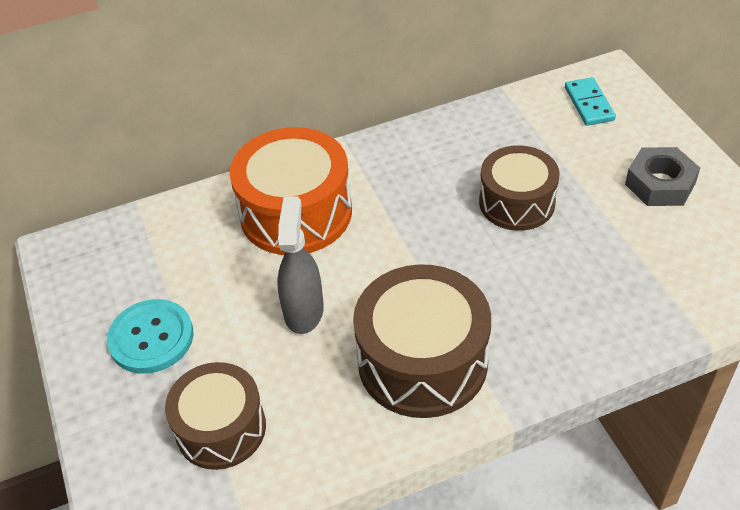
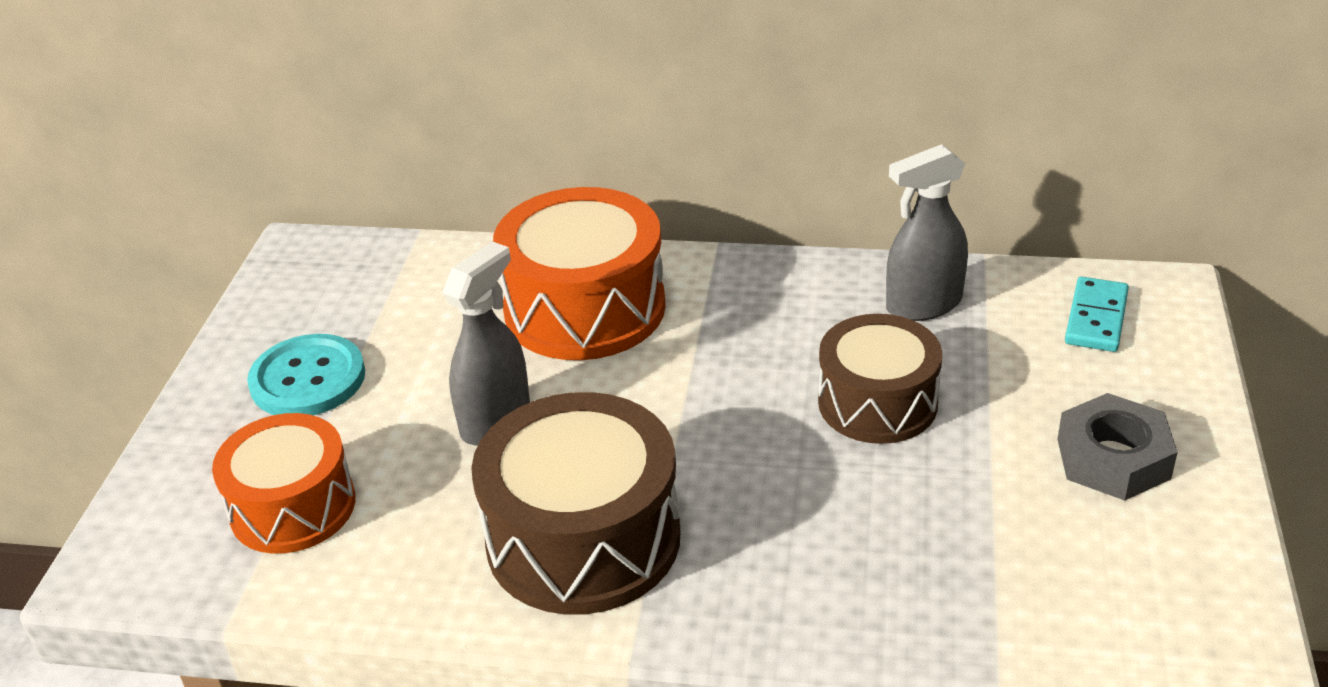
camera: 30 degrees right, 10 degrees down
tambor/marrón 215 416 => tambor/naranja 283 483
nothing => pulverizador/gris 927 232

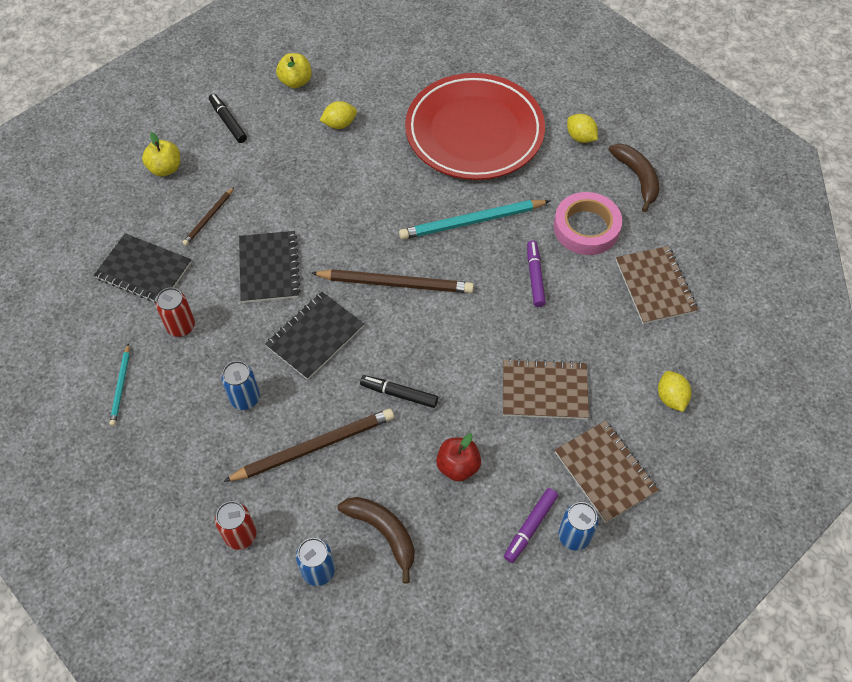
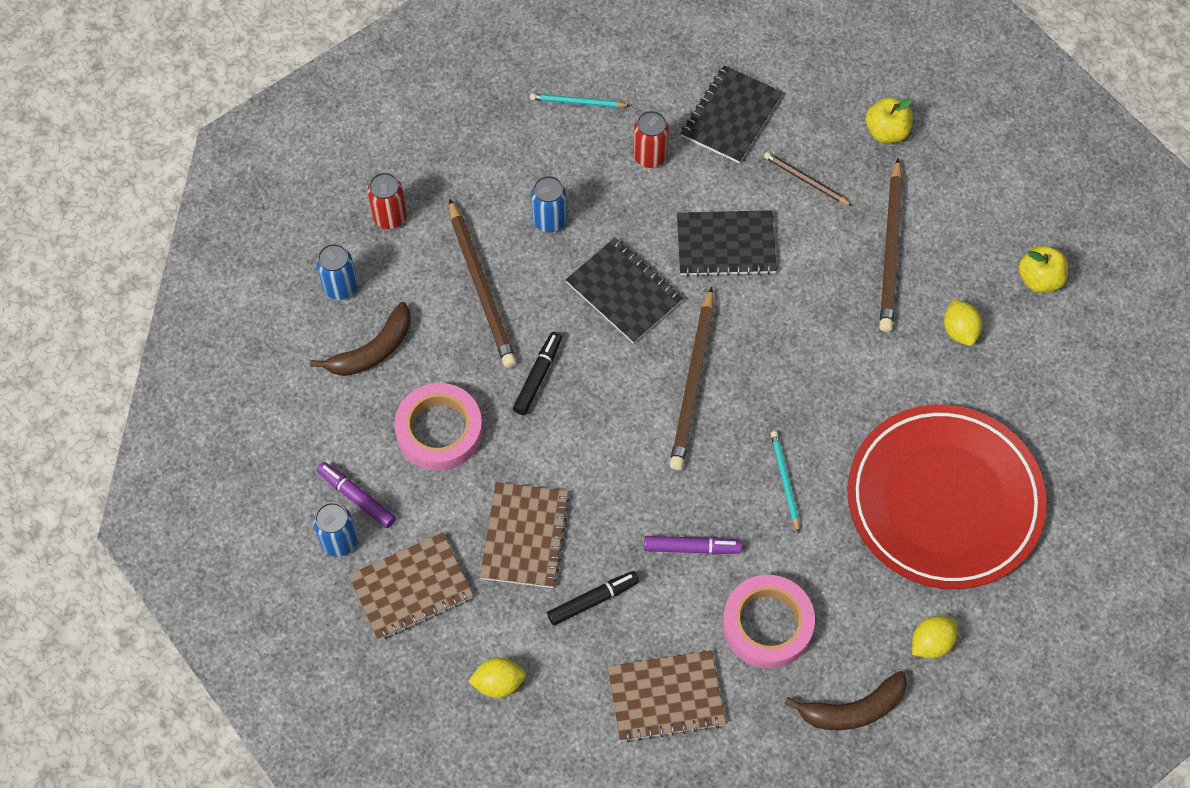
camera: 95 degrees right, 5 degrees up
rotulador/negro 228 118 => rotulador/negro 593 598, shifted
lápiz/turquesa 474 220 => lápiz/turquesa 785 482, x0.53
manzana/rojo 458 458 => cinta adhesiva/rosa 438 427
nothing => lápiz/marrón 891 245

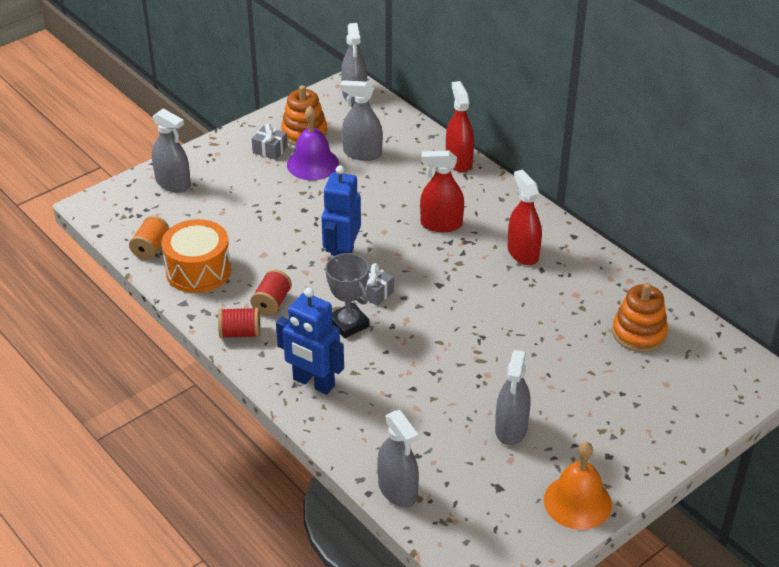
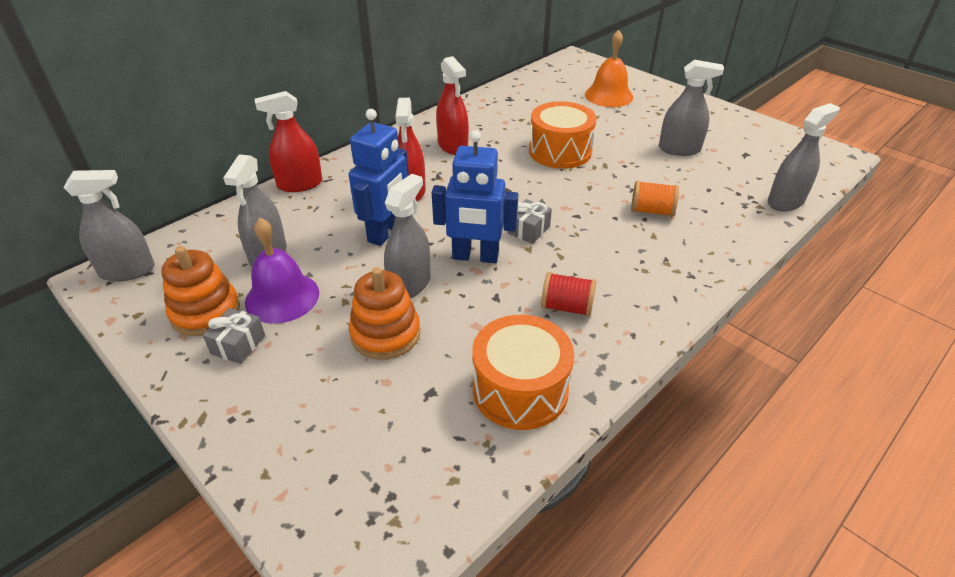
camera: 95 degrees left, 0 degrees up
carrete/naranja 149 237 => carrete/naranja 655 199, shifted
pulverizador/gris 171 150 => pulverizador/gris 407 236, shifted
carrete/rojo 239 322 => nothing
robot/azul 310 341 => robot/azul 378 177, shifted
trofeo/gris 347 295 => nothing
pulverizador/rojo 524 217 => pulverizador/rojo 452 105, 90 degrees counterclockwise
campana/naranja 578 486 => campana/naranja 609 68, shifted
juguete apilable/naranja 640 317 => juguete apilable/naranja 384 313, shifted
nothing => tambor/naranja 563 135

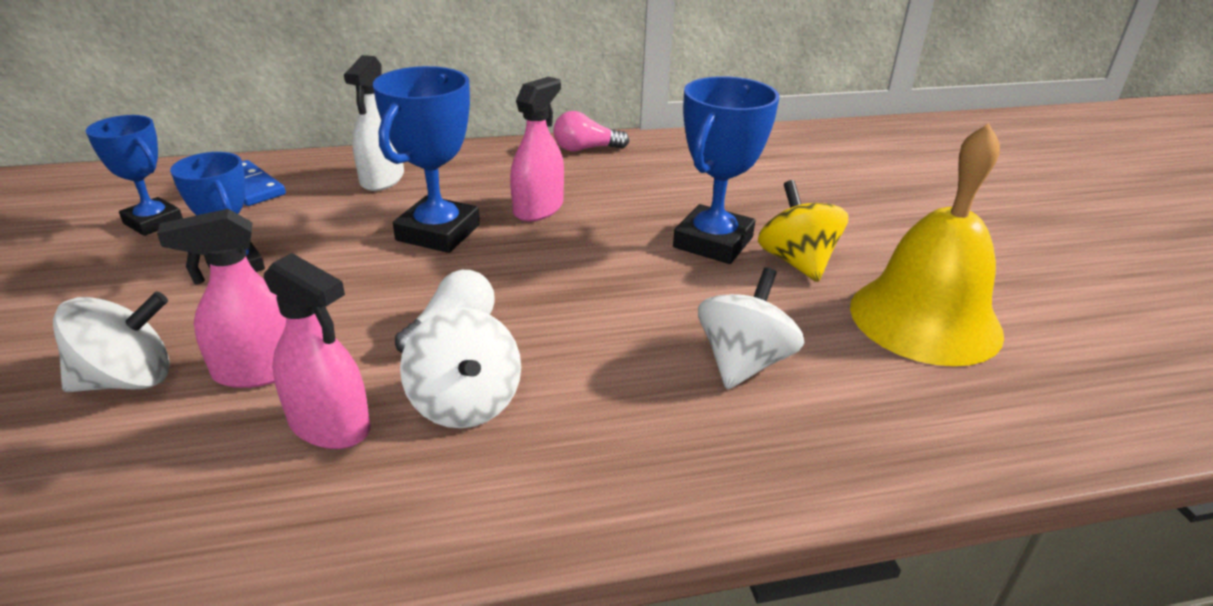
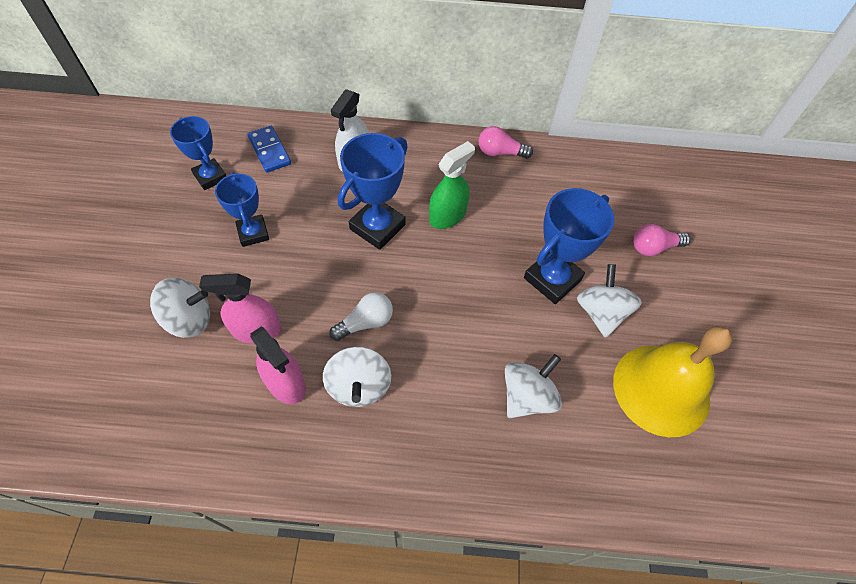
camera: 15 degrees right, 25 degrees up
pulverizador/rosa 537 149 => pulverizador/verde 452 185
peonza/amarillo 803 231 => peonza/blanco 609 301
nothing => bombilla/rosa 661 240

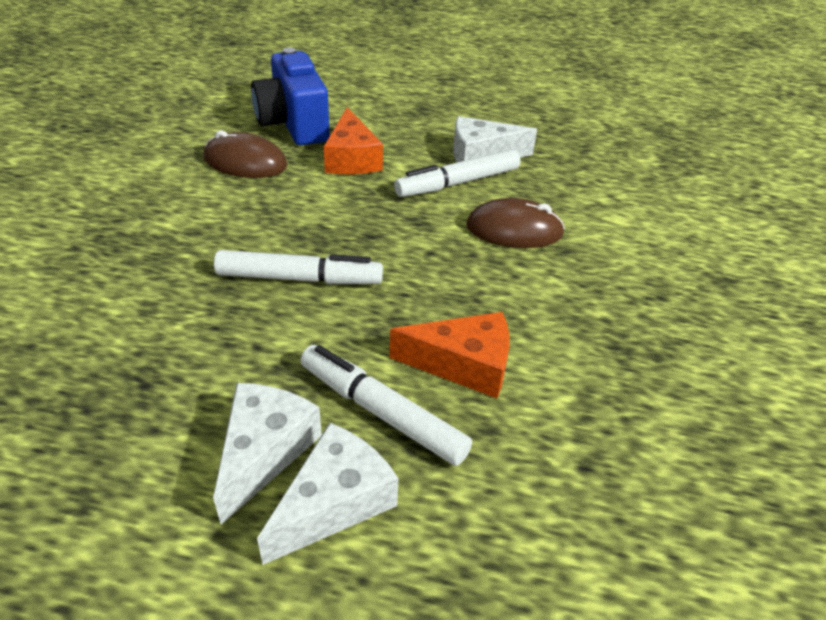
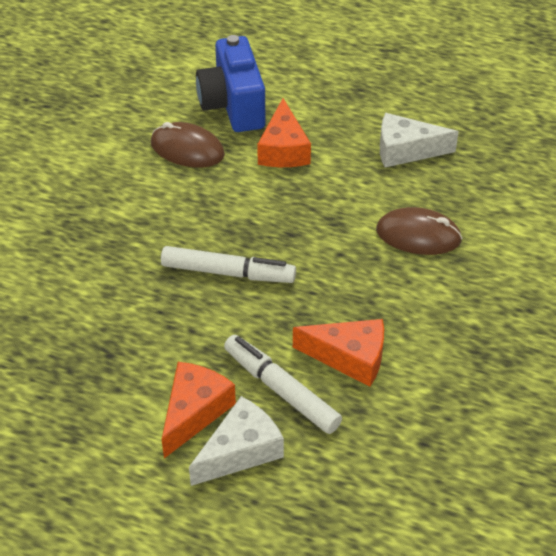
camera: 10 degrees right, 5 degrees up
queso/blanco 267 454 => queso/naranja 198 410
rotulador/blanco 457 173 => nothing

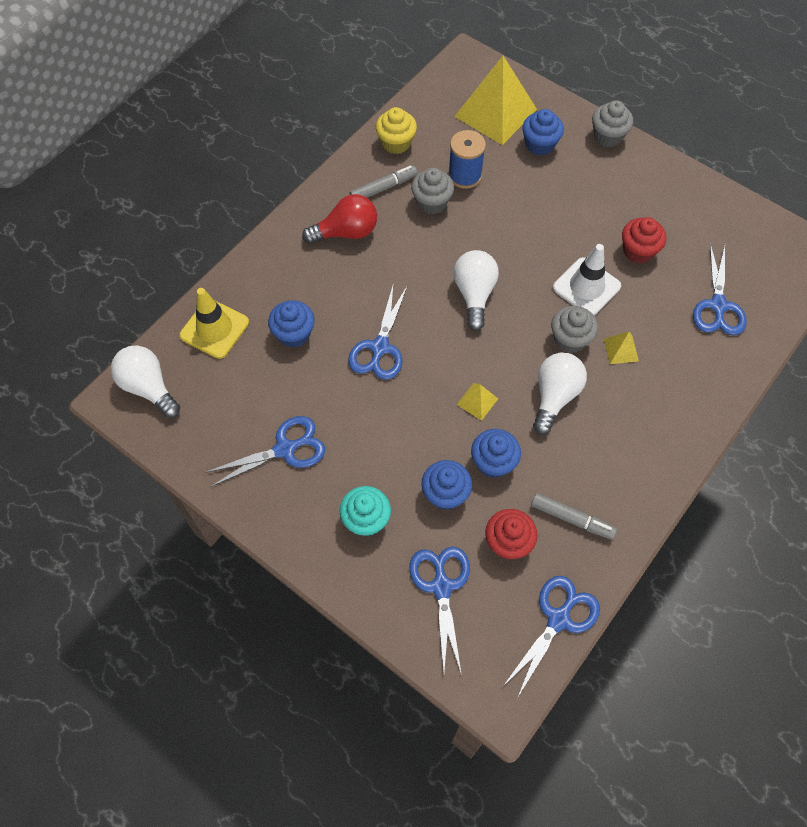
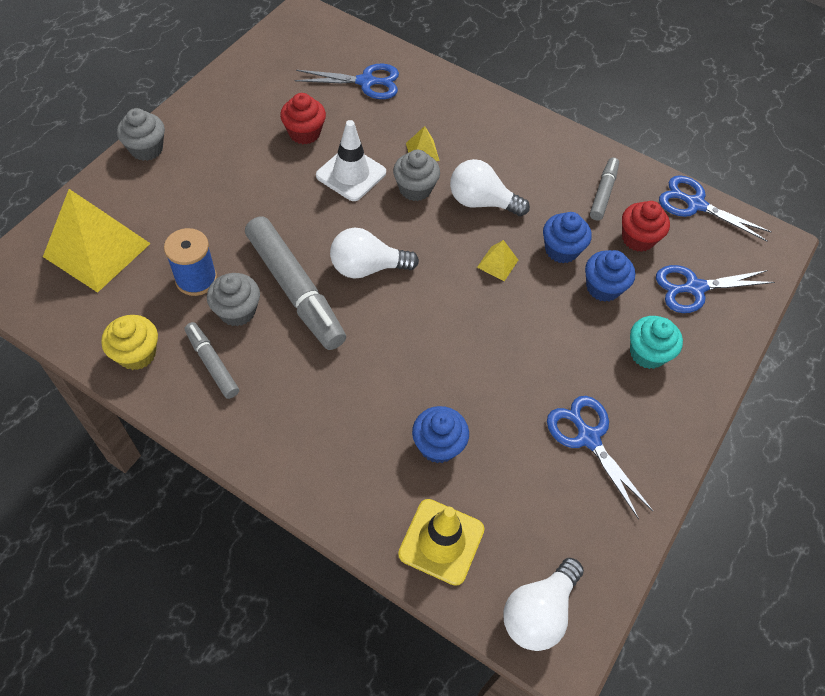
camera: 100 degrees left, 5 degrees down
bombilla/rojo 339 219 => nothing
tijeras/azul 378 331 => nothing
magdalena/azul 543 132 => nothing
nothing => rotulador/gris 295 283

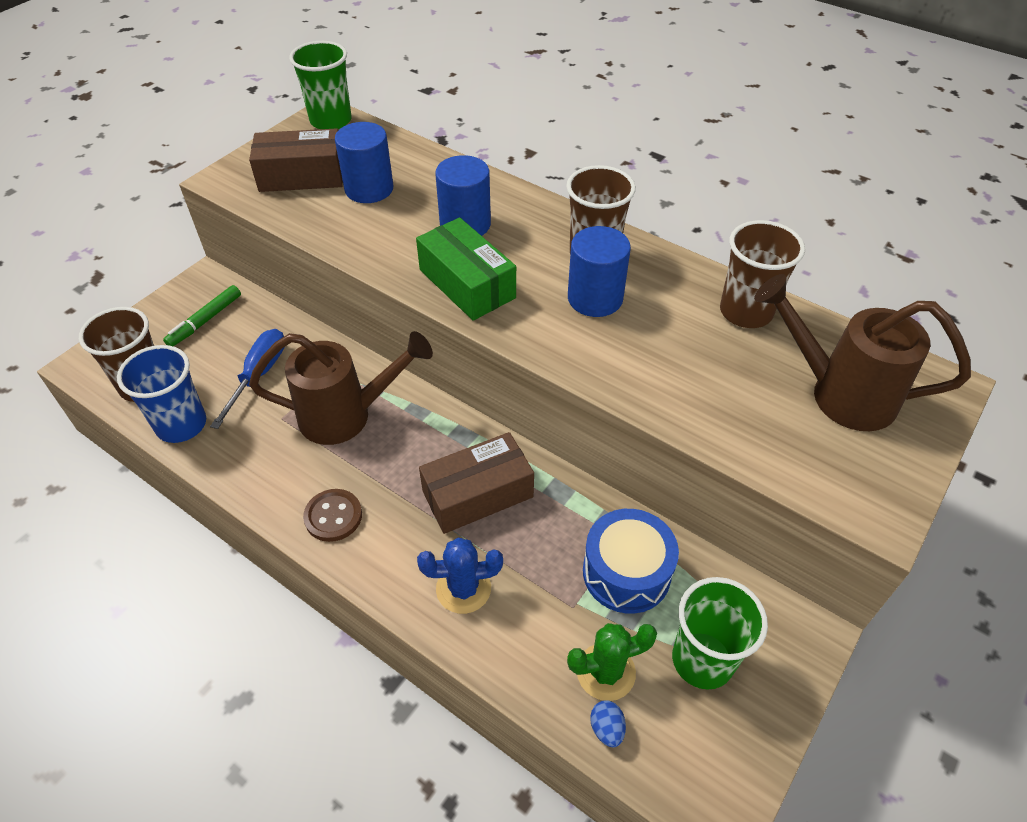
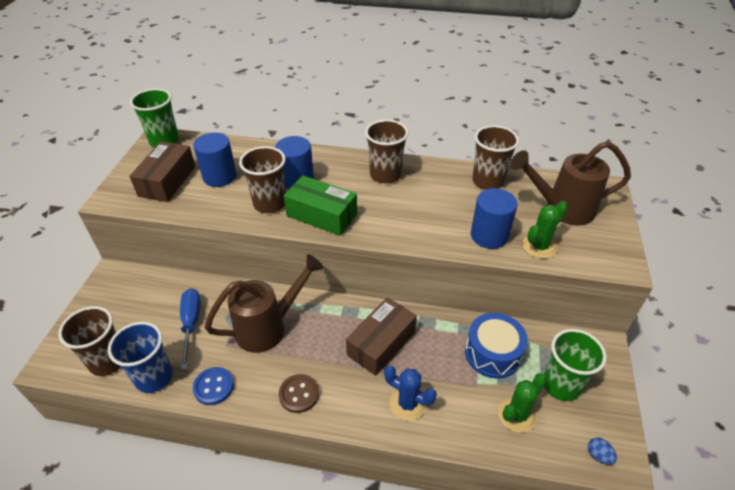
camera: 25 degrees left, 5 degrees down
rotulador/verde 202 315 => nothing
caja/marrón 296 160 => caja/marrón 162 171, 45 degrees counterclockwise
cactus/azul 460 575 => cactus/azul 410 393, 60 degrees clockwise
cilindro/azul 599 271 => cilindro/azul 494 218, shifted
huevo/azul 608 723 => huevo/azul 602 451, shifted
nothing => botón/azul 213 386
nothing => vaso/marrón 262 179
nothing => cactus/verde 545 230

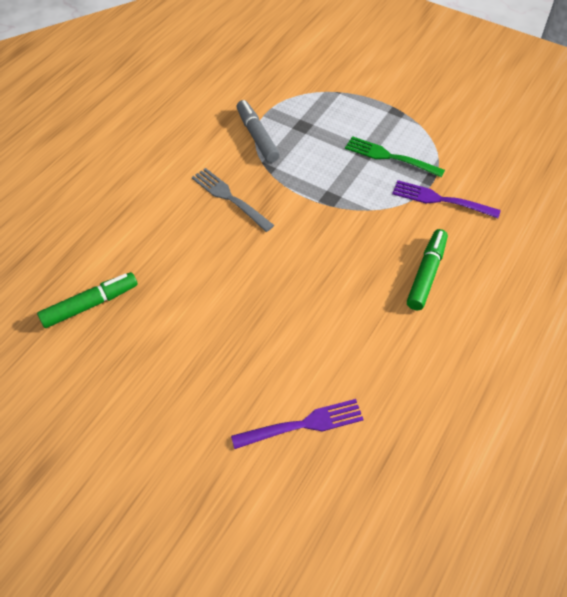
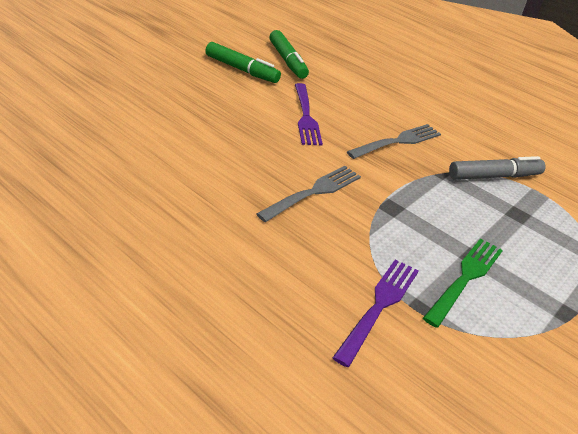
camera: 95 degrees right, 15 degrees down
tenedor/morado 297 424 => tenedor/morado 309 114, shifted
rotulador/verde 427 269 => rotulador/verde 243 62, shifted
nothing => tenedor/gris 309 194

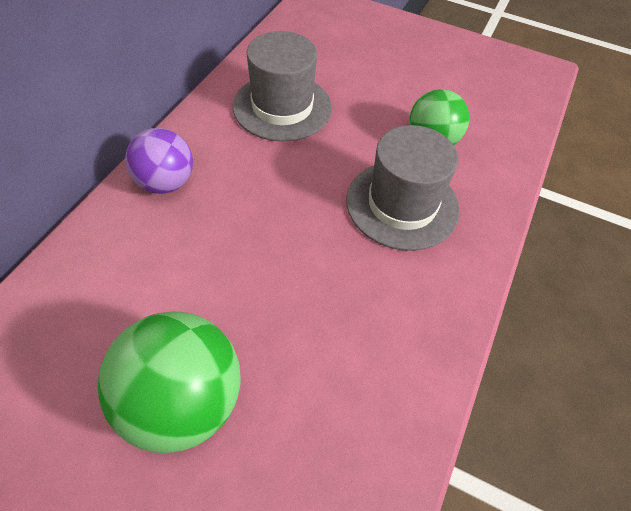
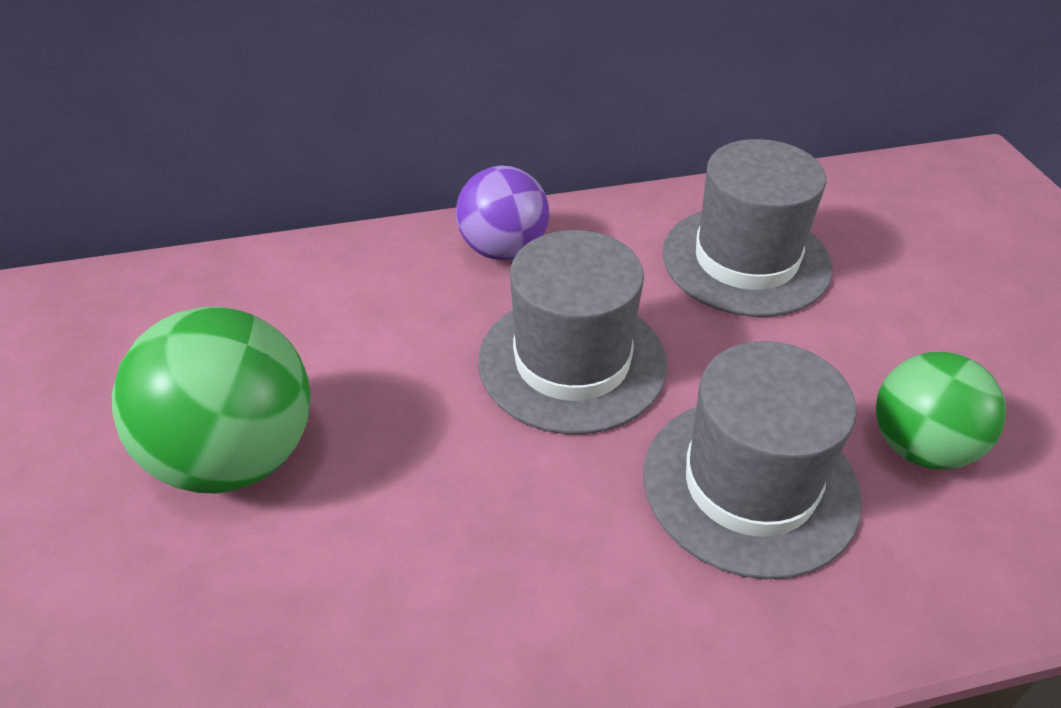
camera: 55 degrees right, 10 degrees down
nothing => sombrero/gris 572 332

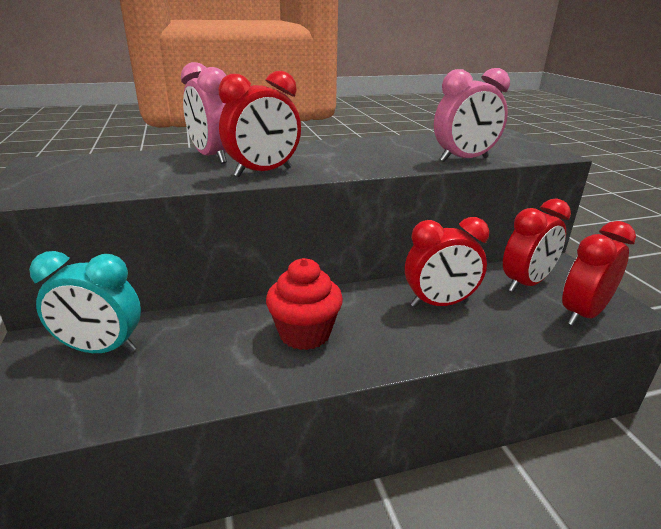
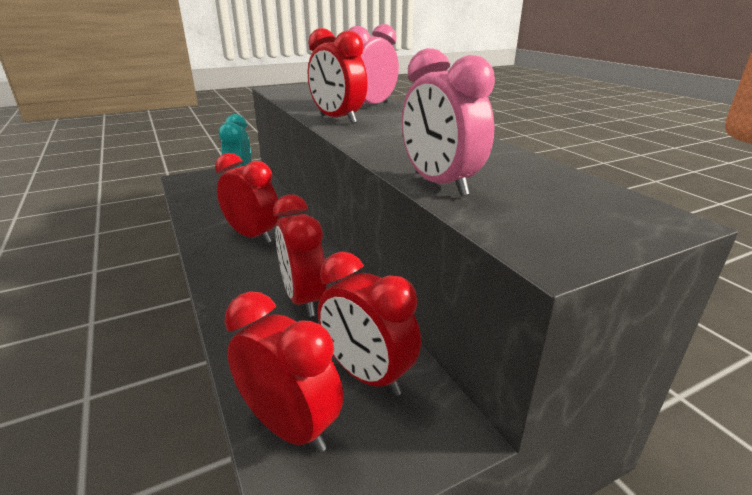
camera: 80 degrees right, 0 degrees up
magdalena/rojo 304 304 => despertador/rojo 247 198

